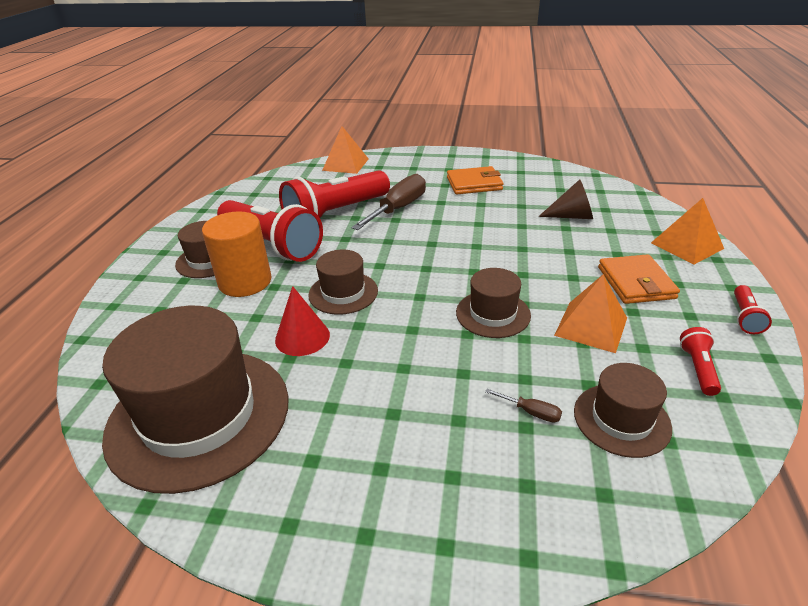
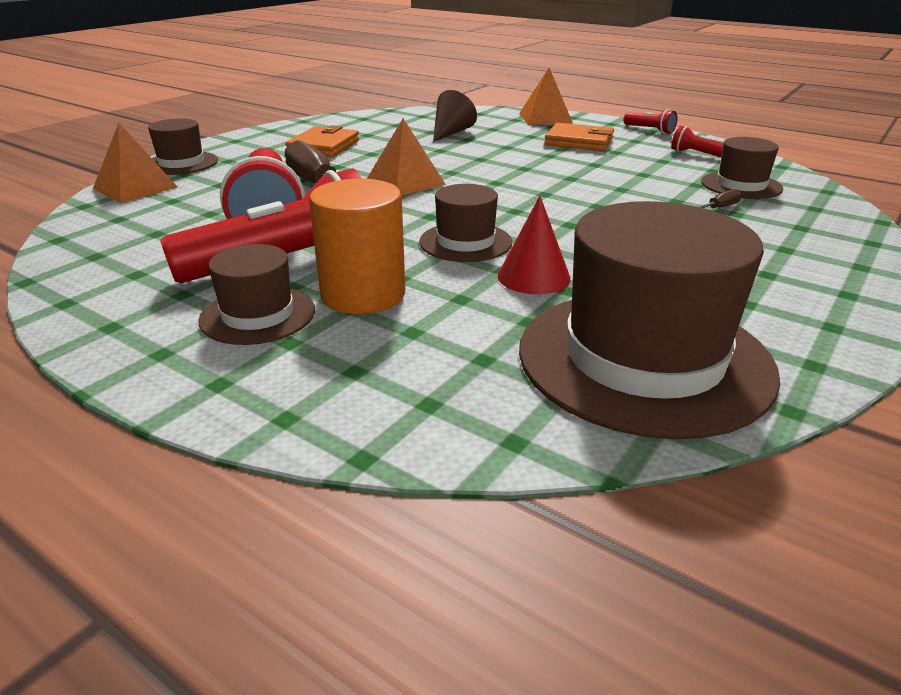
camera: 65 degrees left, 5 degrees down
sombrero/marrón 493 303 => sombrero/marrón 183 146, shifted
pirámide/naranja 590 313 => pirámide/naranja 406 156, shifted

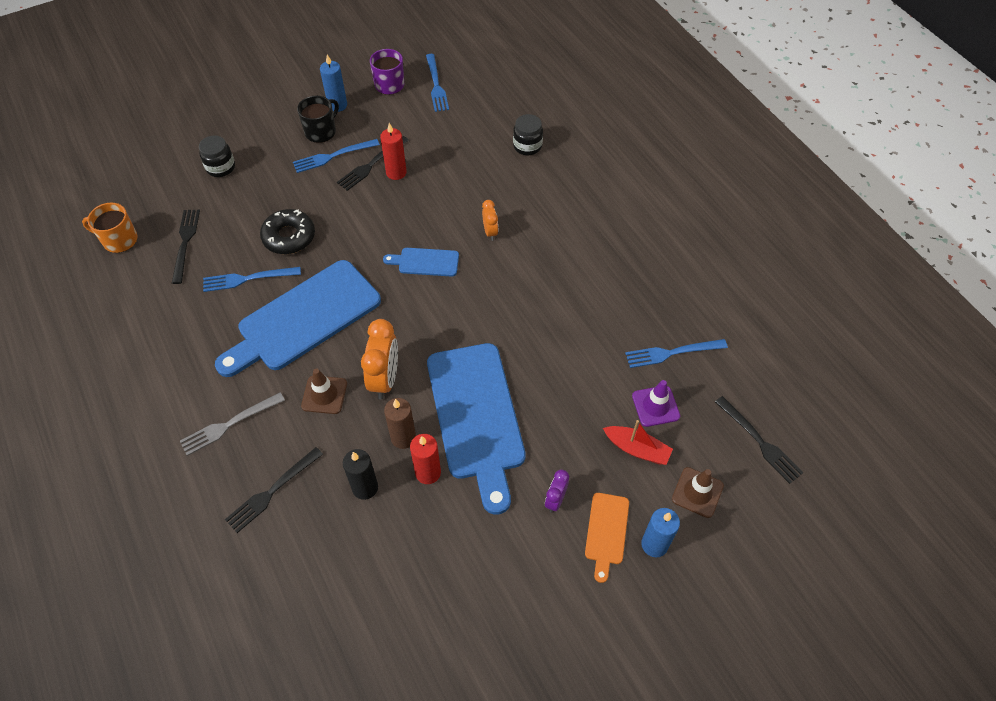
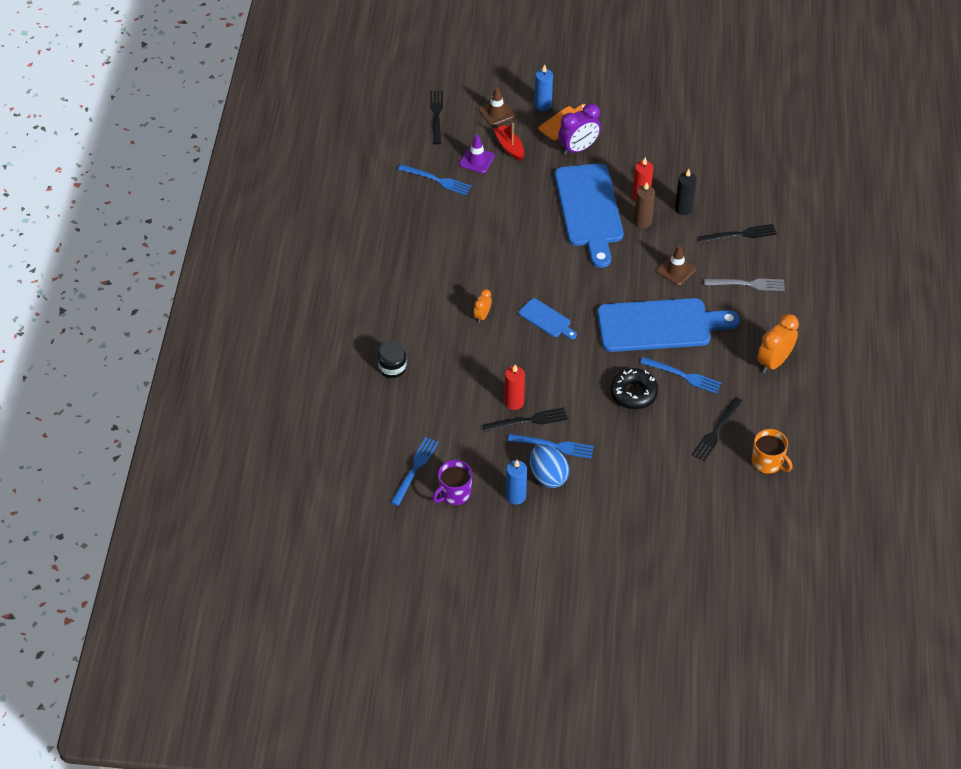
camera: 145 degrees left, 5 degrees down
tarro/negro 217 156 => nothing
taza/negro 318 119 => huevo/azul 549 466
despertador/naranja 379 359 => despertador/naranja 778 343, shifted
tabla de cortar/azul 476 429 => tabla de cortar/azul 589 215, 150 degrees clockwise
despertador/morado 557 491 => despertador/morado 579 129, x1.82

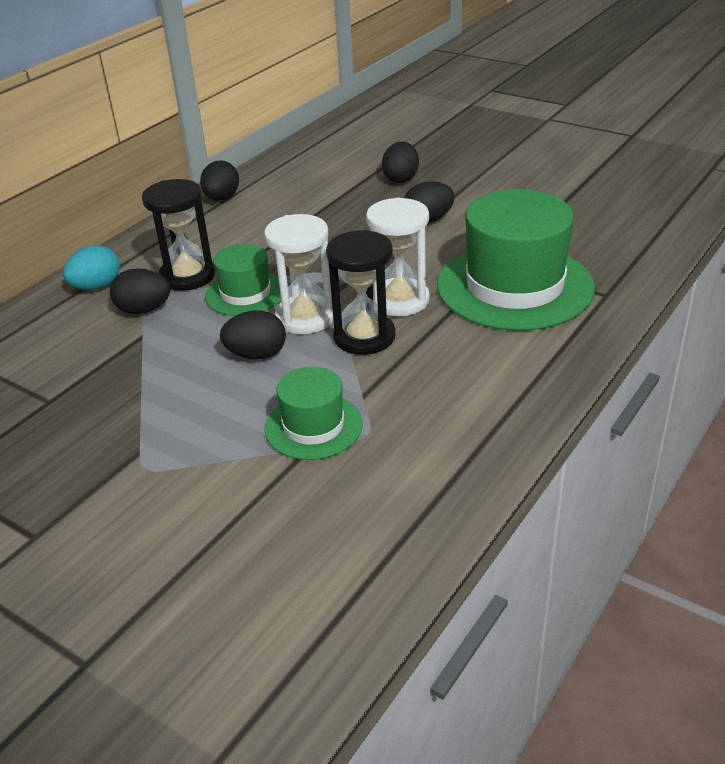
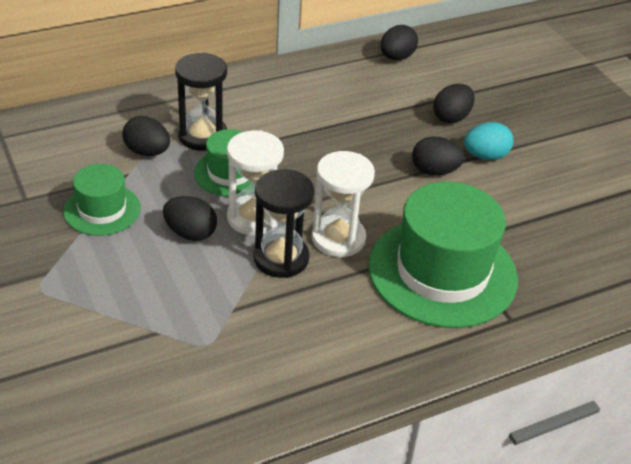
camera: 25 degrees right, 5 degrees up
huevo/turquesa 91 267 => huevo/turquesa 488 141, shifted
huevo/negro 219 180 => huevo/negro 399 42, shifted
sombrero/verde 314 413 => sombrero/verde 102 200, shifted

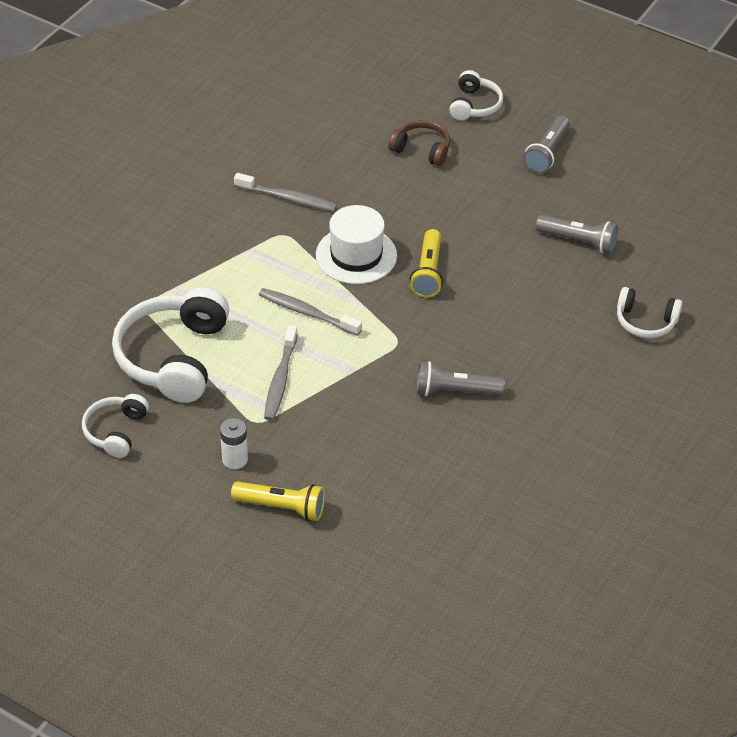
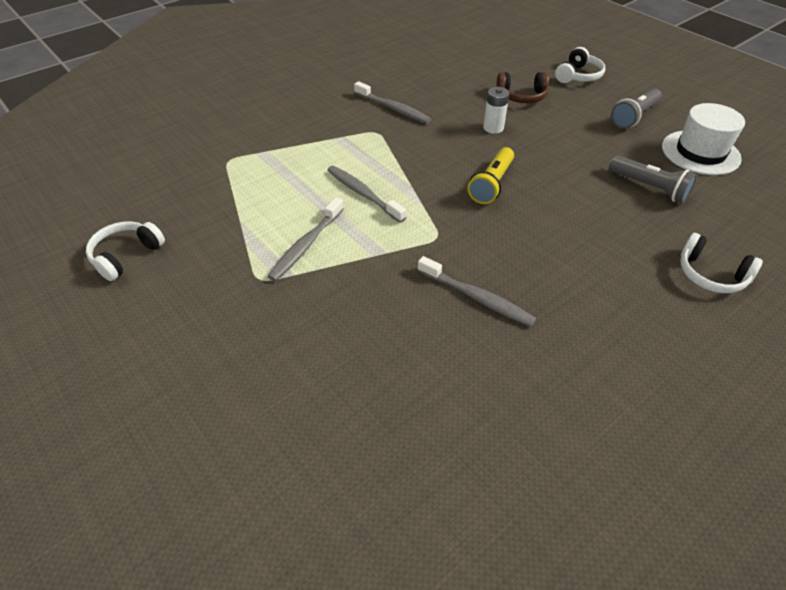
camera: 20 degrees right, 0 degrees up
auriculares/blanco 170 345 => nothing
pila/blanco 234 443 => pila/blanco 496 110, shifted
lámpara de mano/amarillo 278 501 => nothing
sombrero/blanco 356 244 => sombrero/blanco 703 139, shifted
auriculares/marrón 419 143 => auriculares/marrón 522 87, 135 degrees clockwise
lámpara de mano/gris 461 378 => cepillo de dientes/gris 477 291

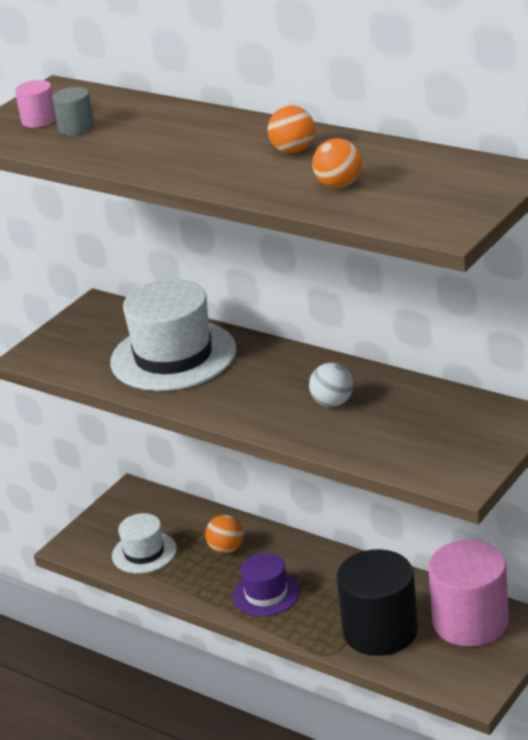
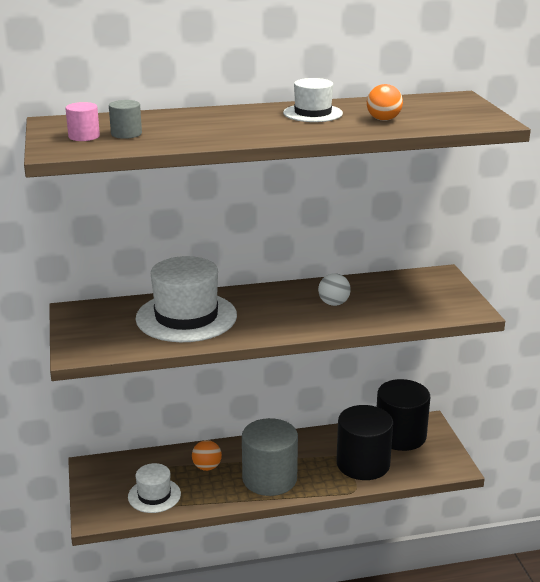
camera: 50 degrees left, 5 degrees down
sombrero/morado 266 585 => cilindro/gris 270 457
pelota/naranja 291 129 => sombrero/blanco 313 100
cilindro/rosa 468 593 => cilindro/negro 403 415

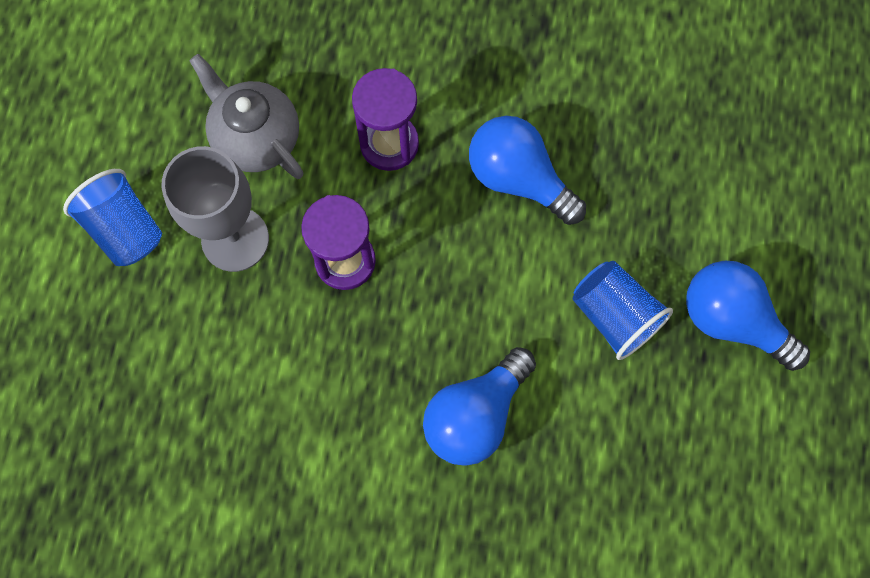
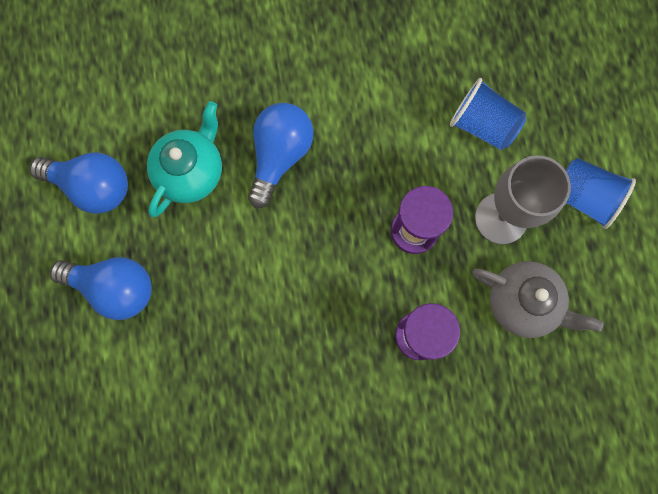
camera: 160 degrees right, 5 degrees up
bombilla/azul 527 170 => bombilla/azul 79 183, shifted
vaso/azul 623 310 => vaso/azul 488 114, shifted
nothing => tetera/turquesa 184 159

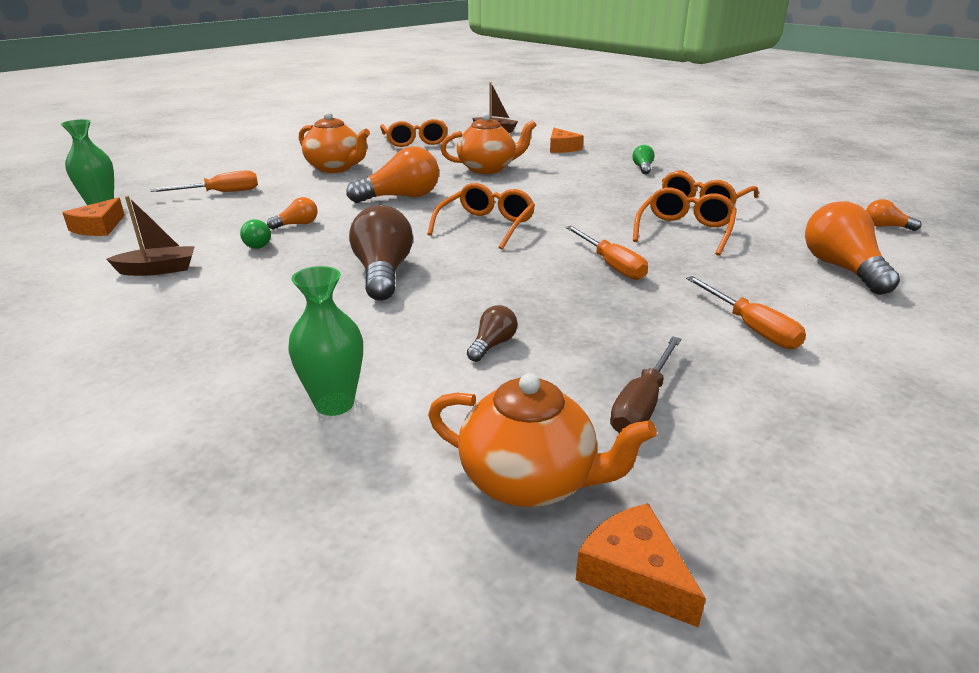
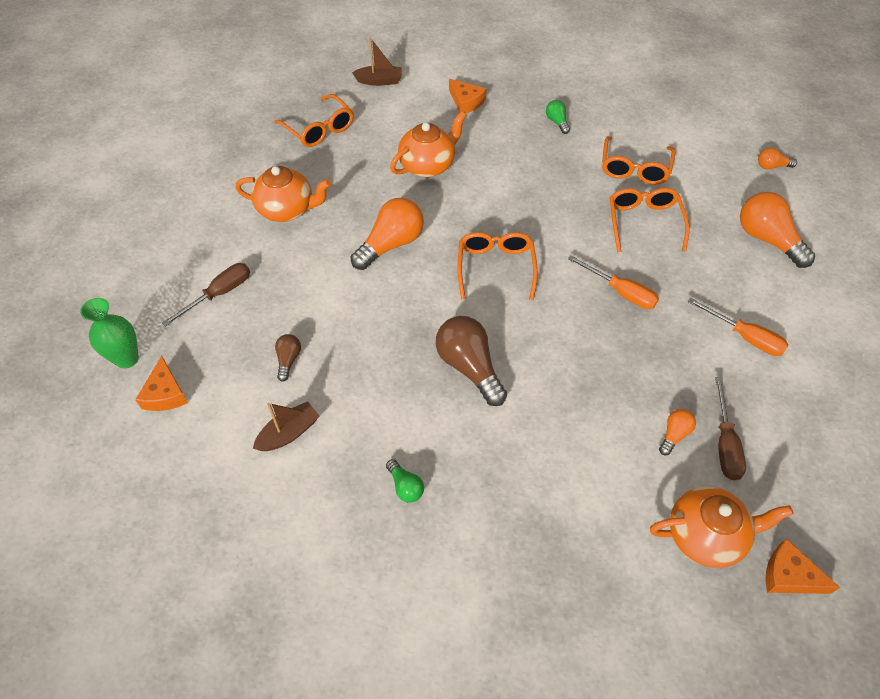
camera: 25 degrees left, 25 degrees up
destornillador/naranja 204 181 => destornillador/marrón 206 294
bombilla/verde 255 234 => bombilla/verde 405 481, shifted
bombilla/naranja 292 213 => bombilla/naranja 677 432, shifted
florero/verde 325 341 => nothing
bombilla/marrón 492 333 => bombilla/marrón 288 358, shifted

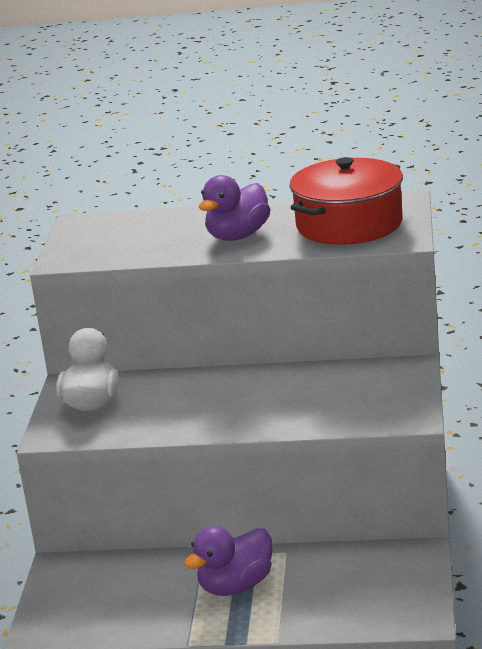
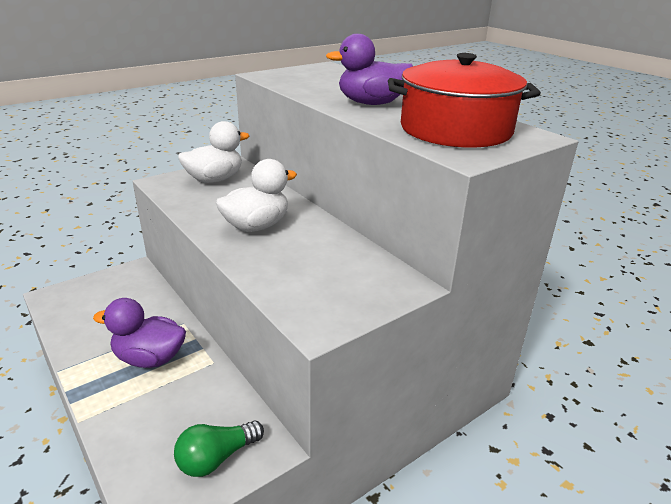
camera: 45 degrees right, 5 degrees up
nothing => bombilla/verde 219 448
nothing => pato/blanco 256 195

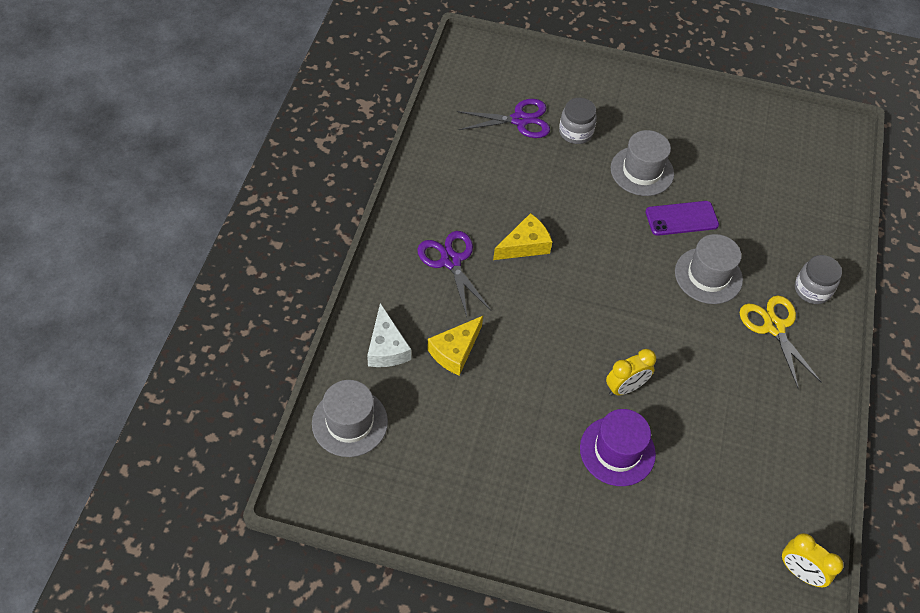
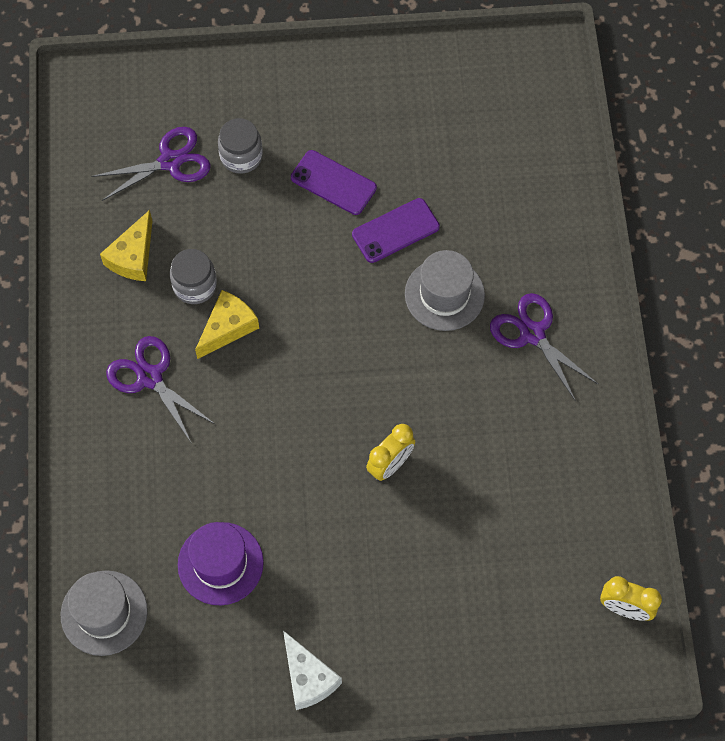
camera: 15 degrees left, 10 degrees up
queso/blanco 389 335 => queso/blanco 312 670, shifted
queso/amarillo 455 346 => queso/amarillo 126 245, shifted
sombrero/morado 618 447 => sombrero/morado 221 563, shifted
sombrero/gris 642 163 => móvil/morado 334 182
tijeras/amarillo 781 342 => tijeras/morado 544 347
tarro/gris 818 279 => tarro/gris 193 276, shifted

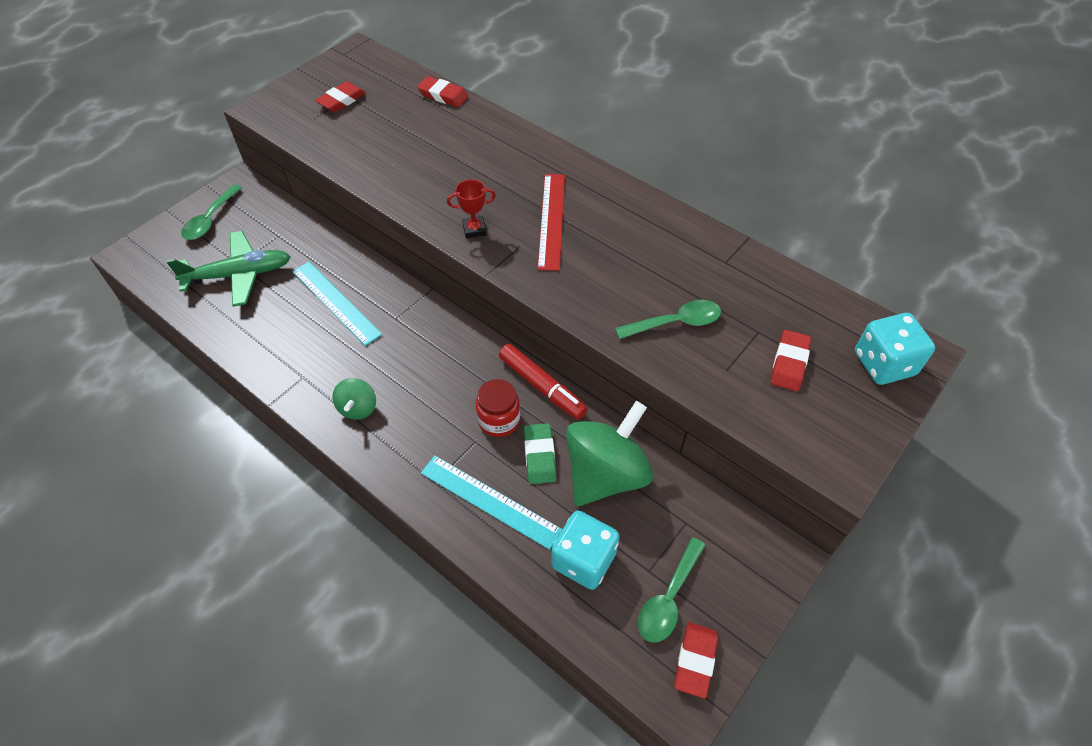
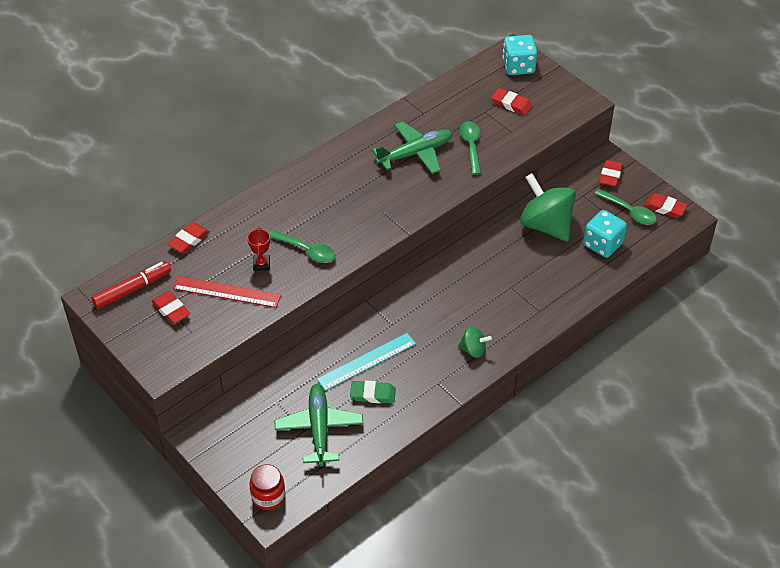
camera: 80 degrees left, 5 degrees down
cuchara/verde 211 212 => cuchara/verde 302 246, shifted
regla/turquesa 491 503 => nothing
trofeo/rojo 471 208 => trofeo/rojo 258 249, shifted
tarro/rojo 497 408 => tarro/rojo 267 487, shifted
rotulador/rojo 543 382 => rotulador/rojo 131 285, shifted
goma de borrar/verde 540 453 => goma de borrar/verde 373 392, shifted
regla/rojo 551 222 => regla/rojo 227 292, shifted
nothing => avión/verde 412 147
nothing => goma de borrar/rojo 611 173

